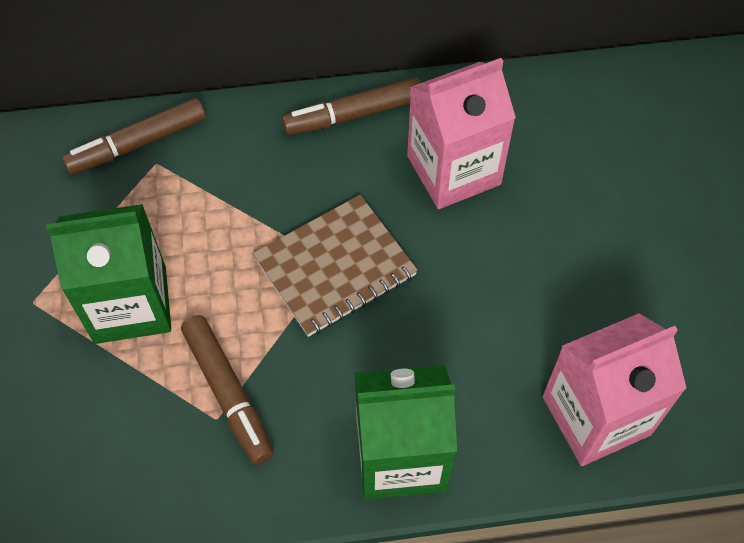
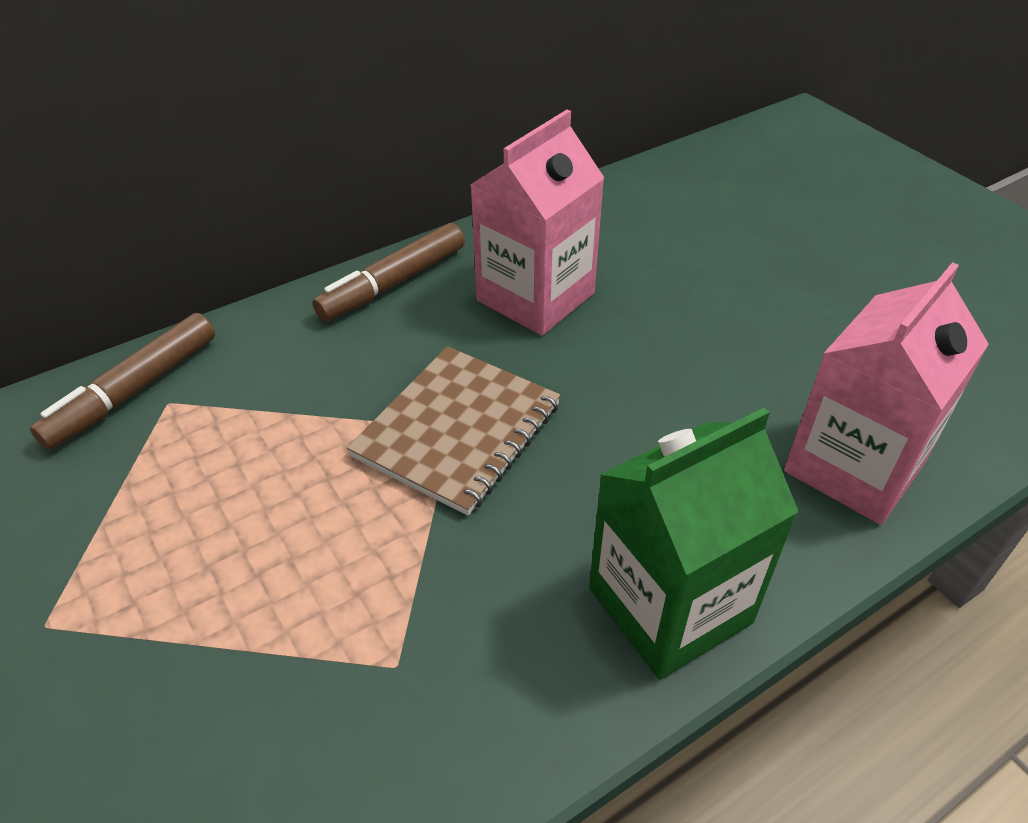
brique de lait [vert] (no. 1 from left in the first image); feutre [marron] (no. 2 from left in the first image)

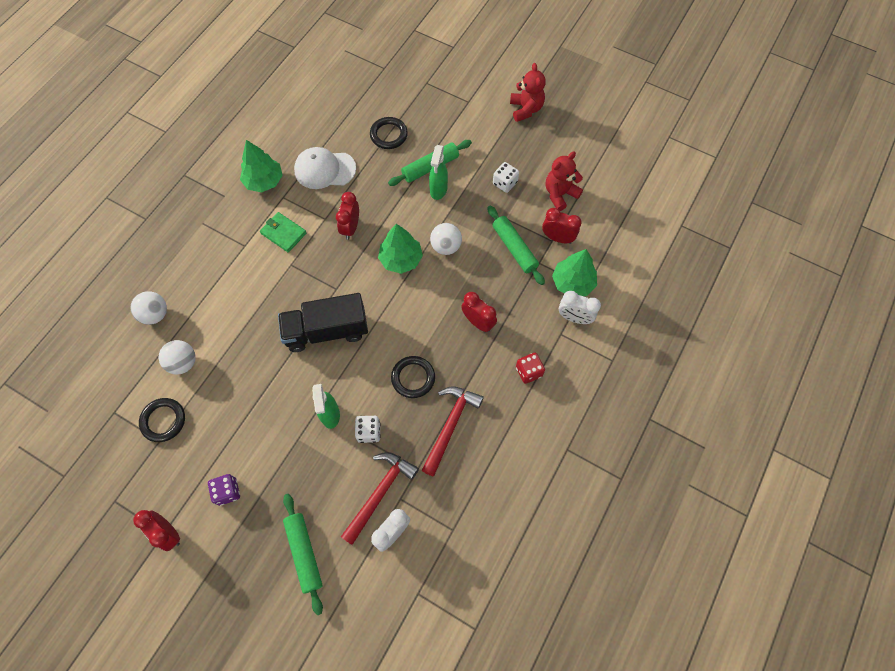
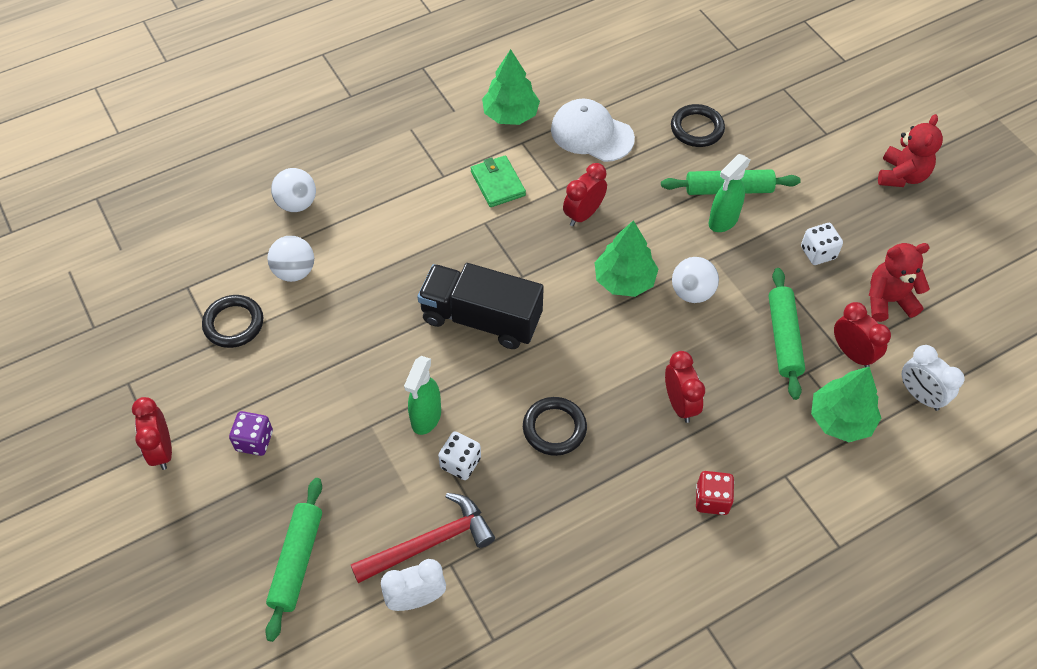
marteau [rouge] (no. 2 from left in the first image); réveil [blanc] (no. 2 from left)

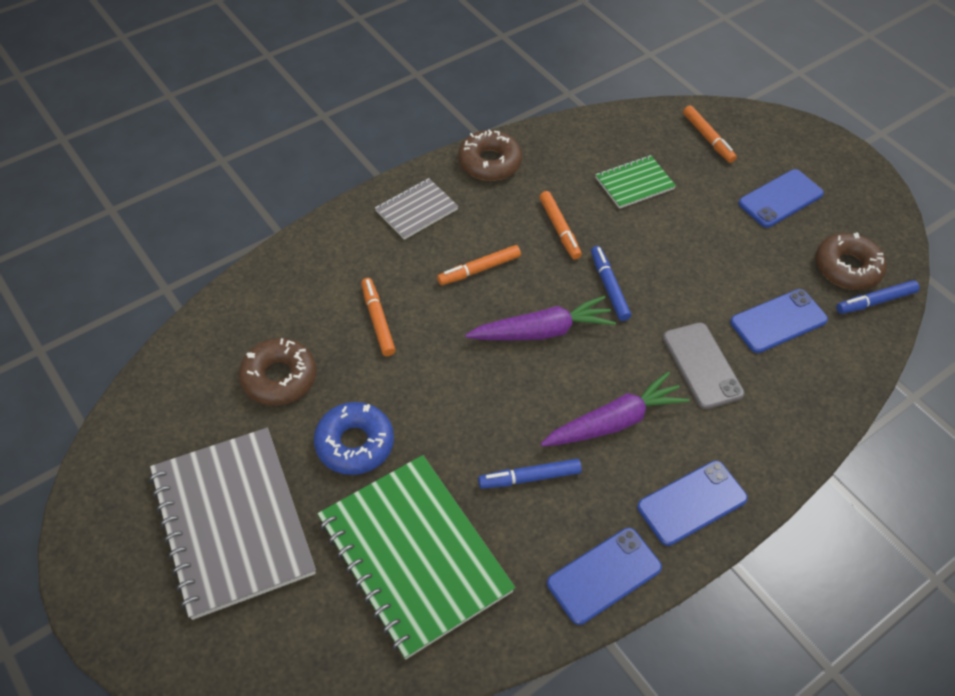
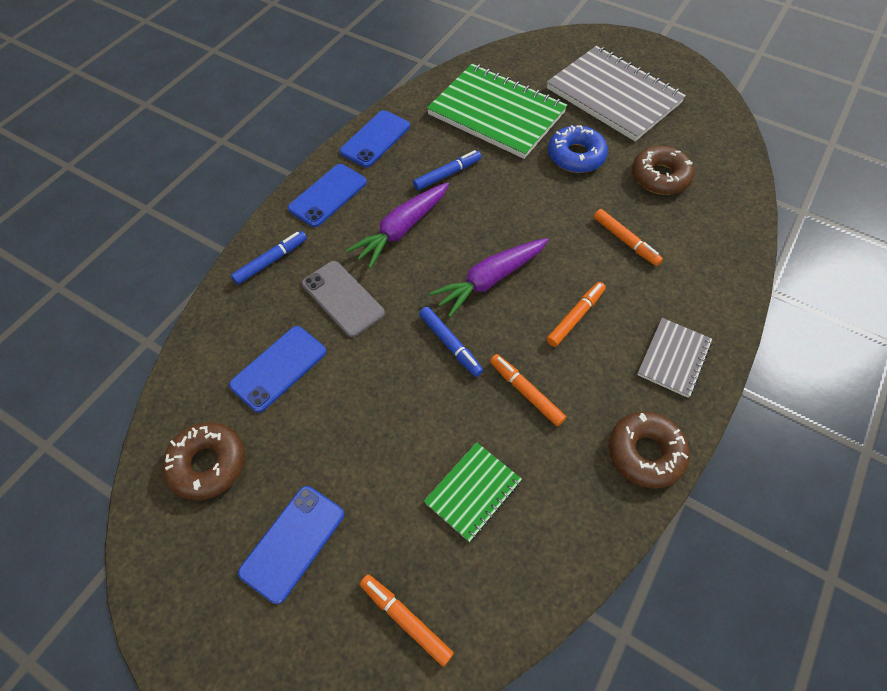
feutre [bleu] (no. 1 from left)

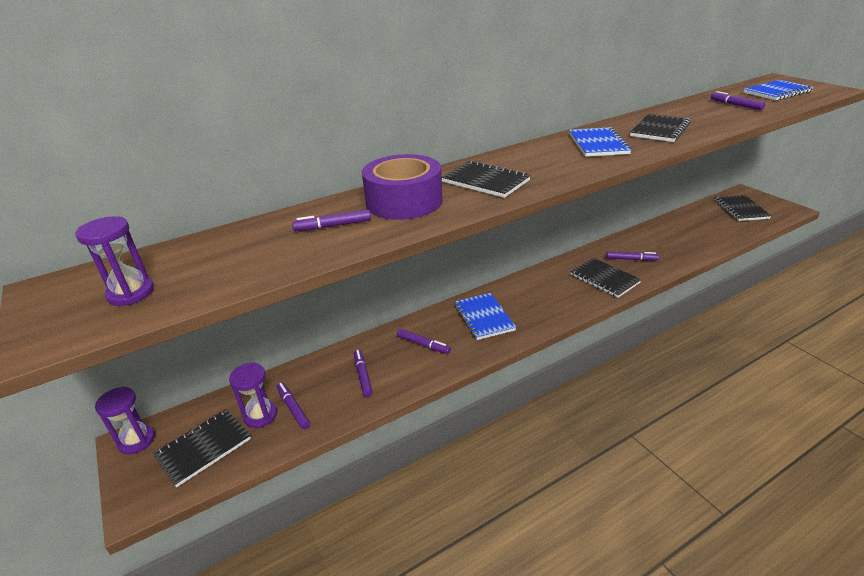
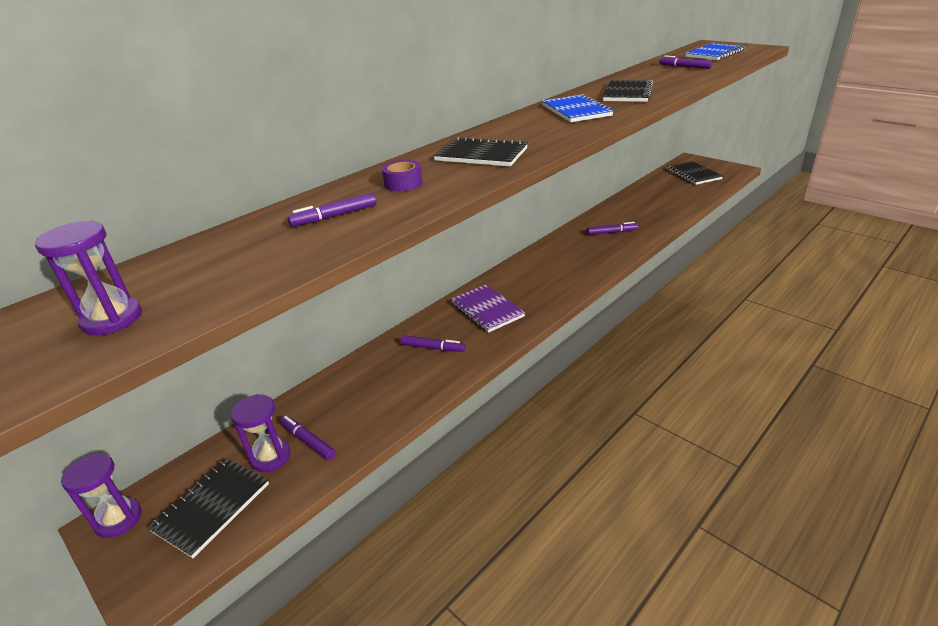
feutre [violet] (no. 3 from left in the first image); ruban adhésif [violet]; carnet [violet]; carnet [noir] (no. 3 from left in the first image)

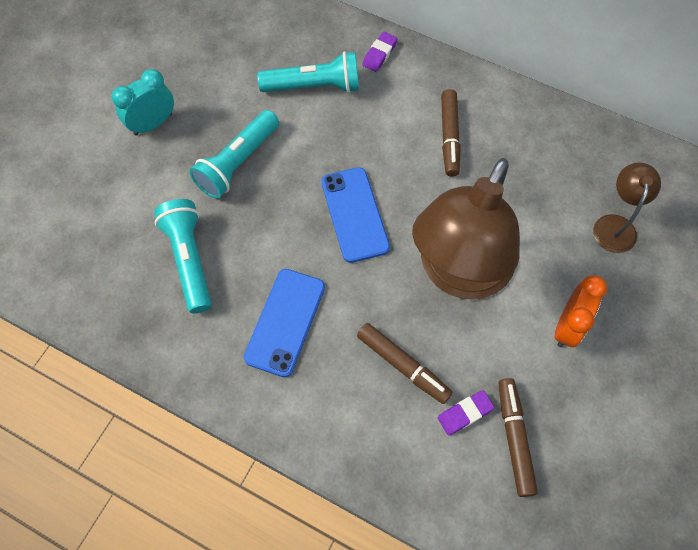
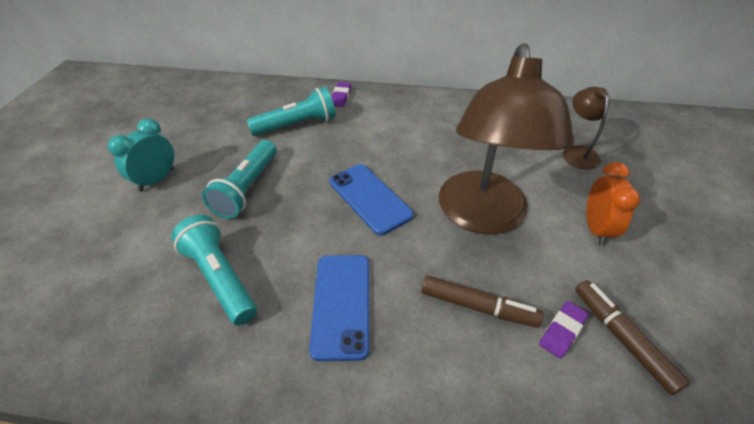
feutre [marron] (no. 2 from left in the first image)

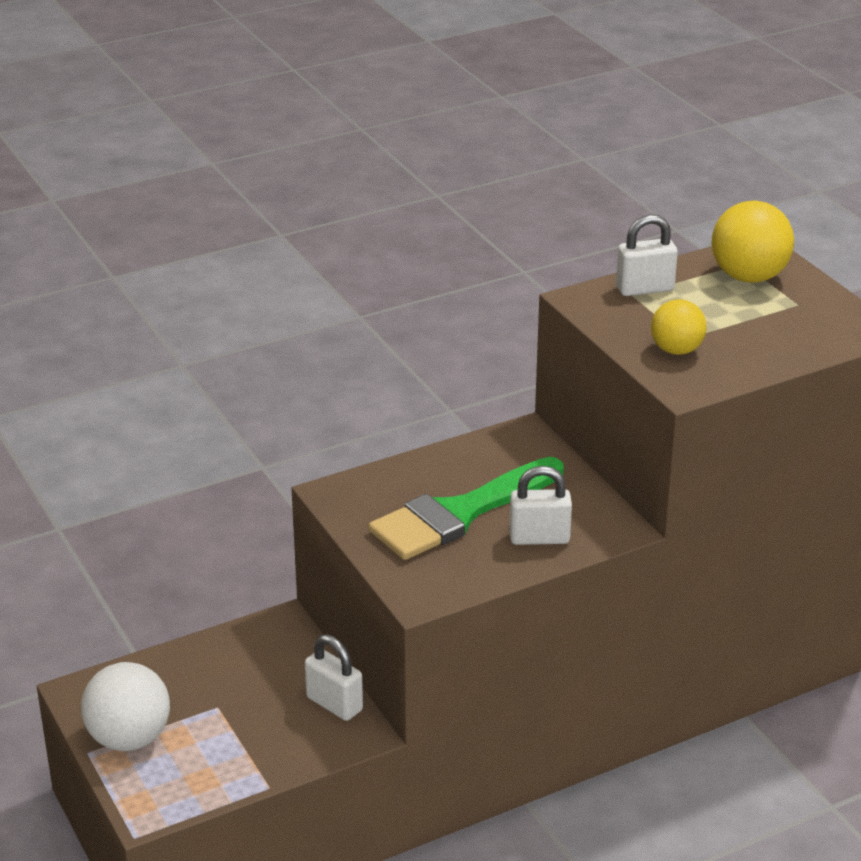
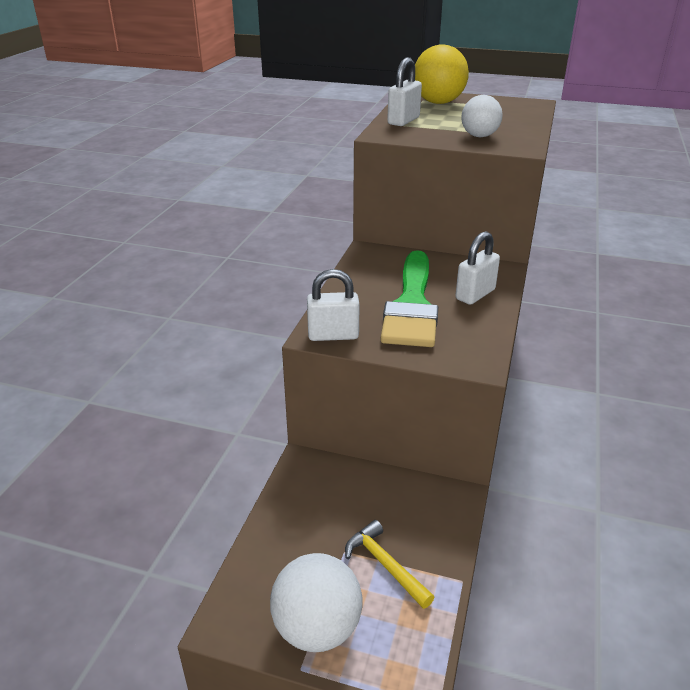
cadenas [blanc] (no. 1 from left); balle [blanc] (no. 2 from left); marteau [jaune]

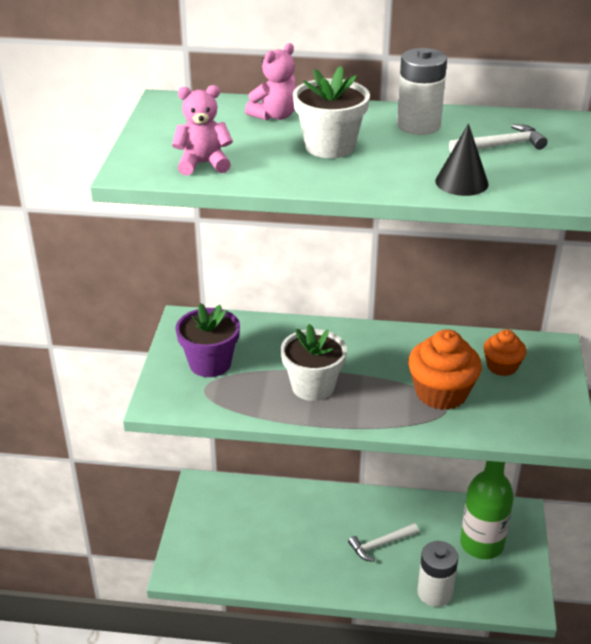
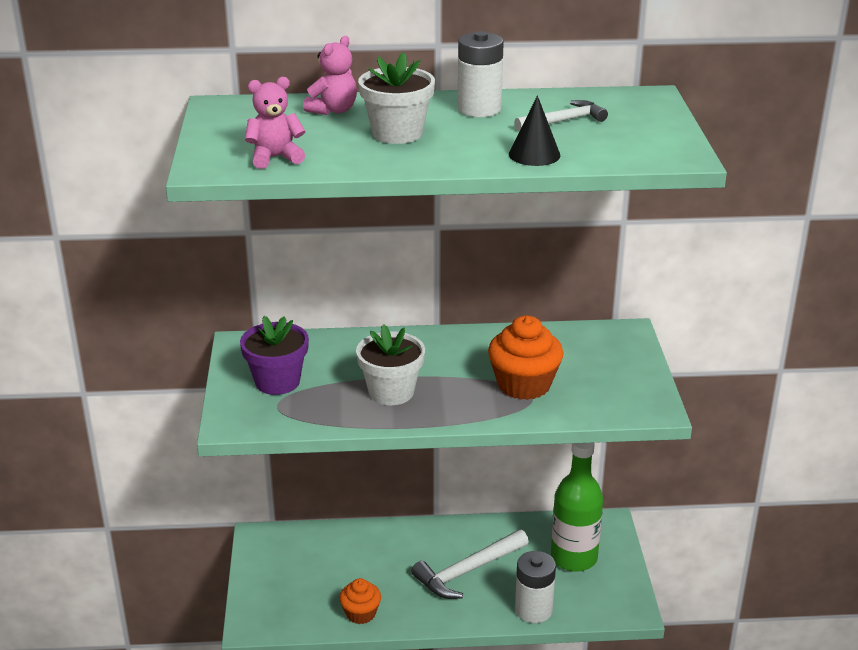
marteau [blanc] (no. 1 from left); muffin [orange] (no. 1 from left)

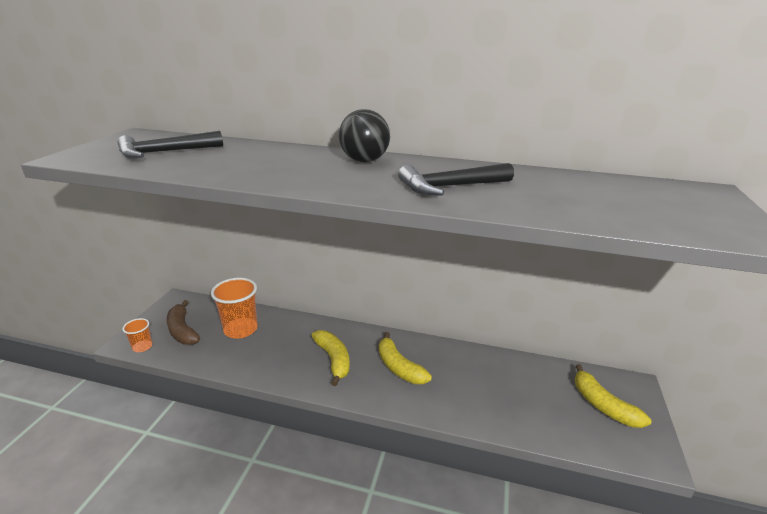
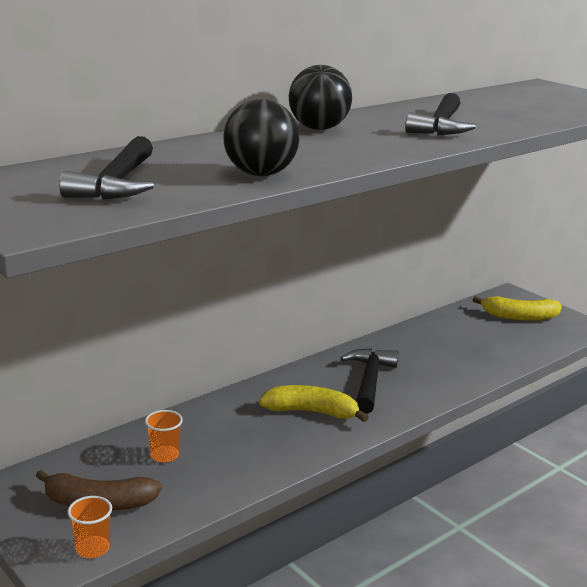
gobelet [orange] (no. 2 from left); marteau [noir] (no. 2 from left); balle [noir] (no. 1 from left)

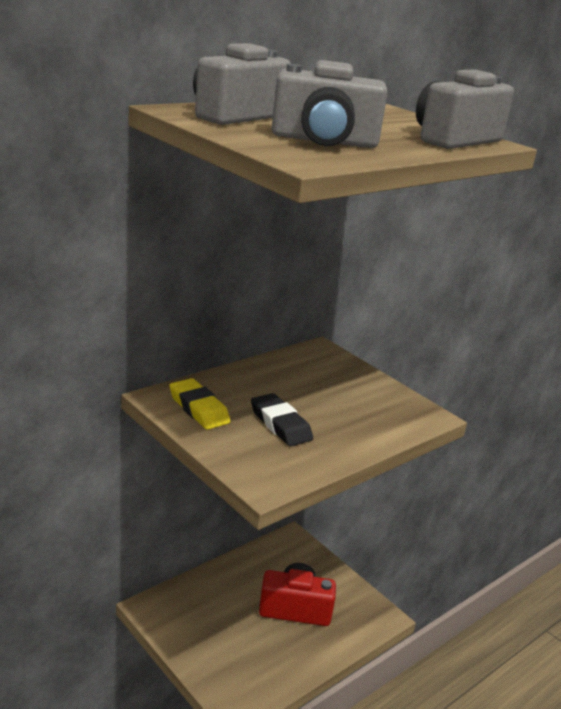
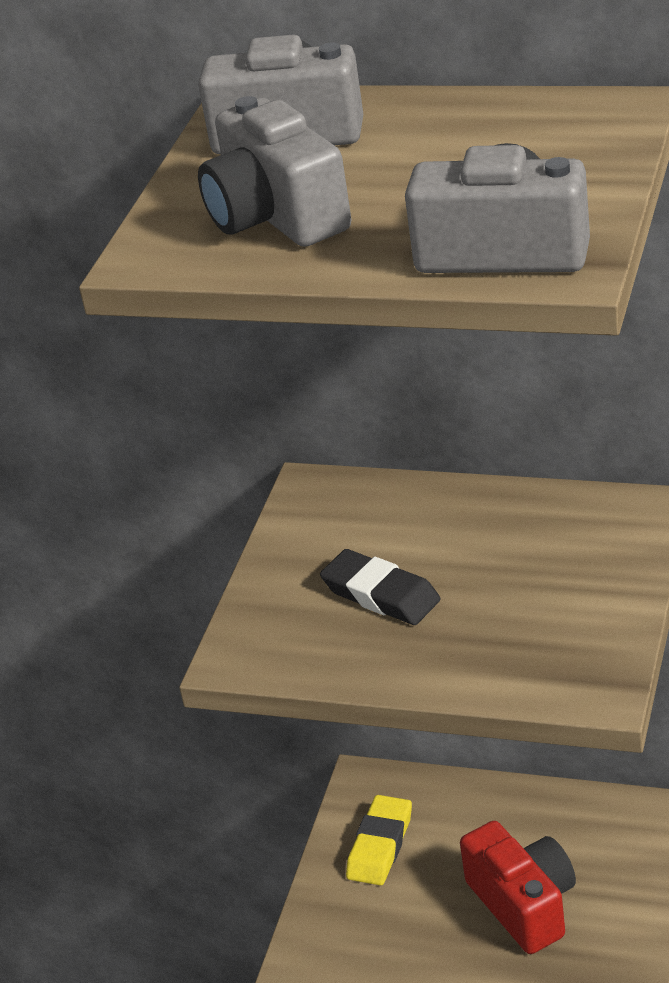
gomme [jaune]; gomme [noir]

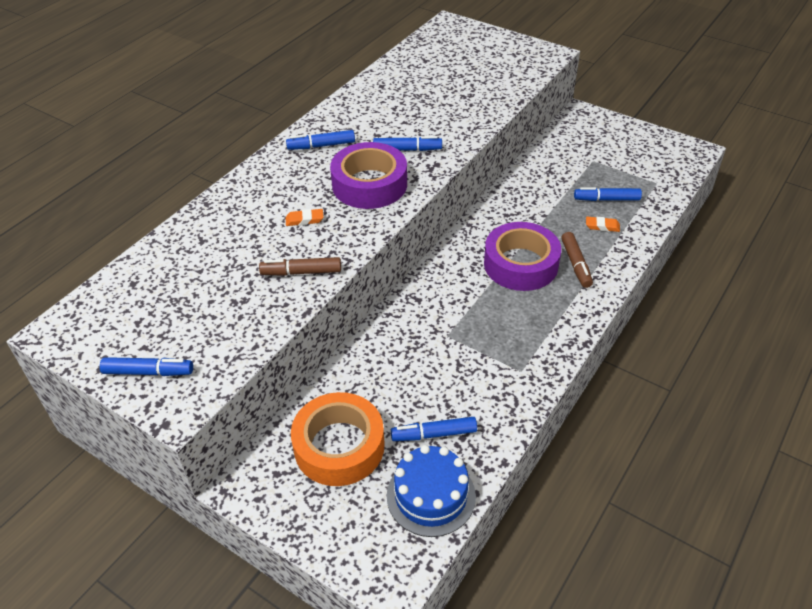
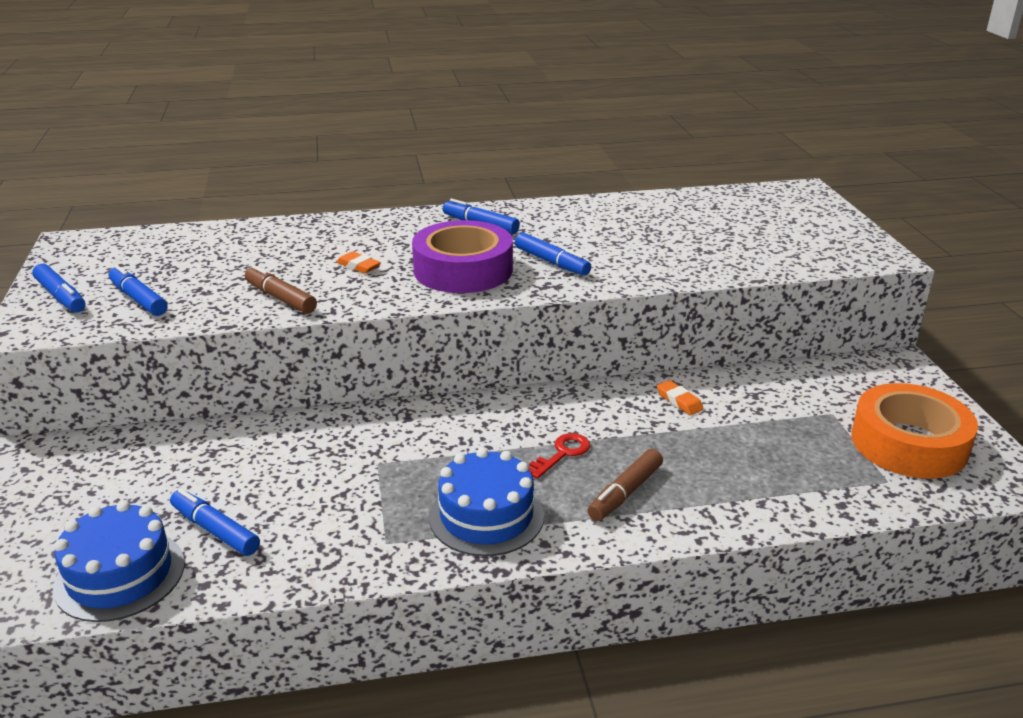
ruban adhésif [orange]; clé [rouge]; feutre [bleu] (no. 2 from left); gomme [orange] (no. 2 from left); gâteau [bleu] (no. 2 from left)

